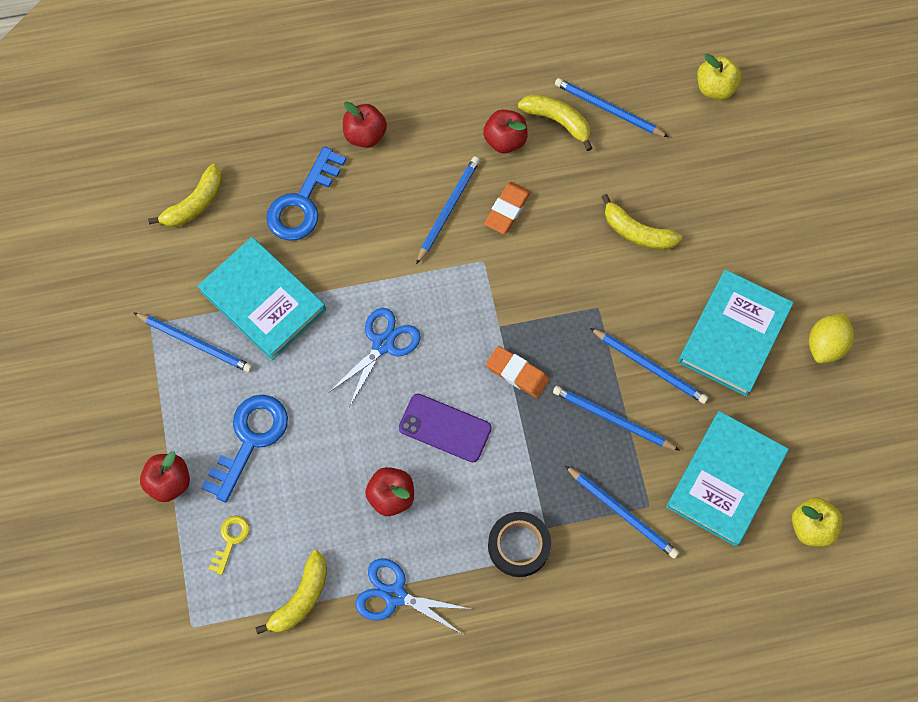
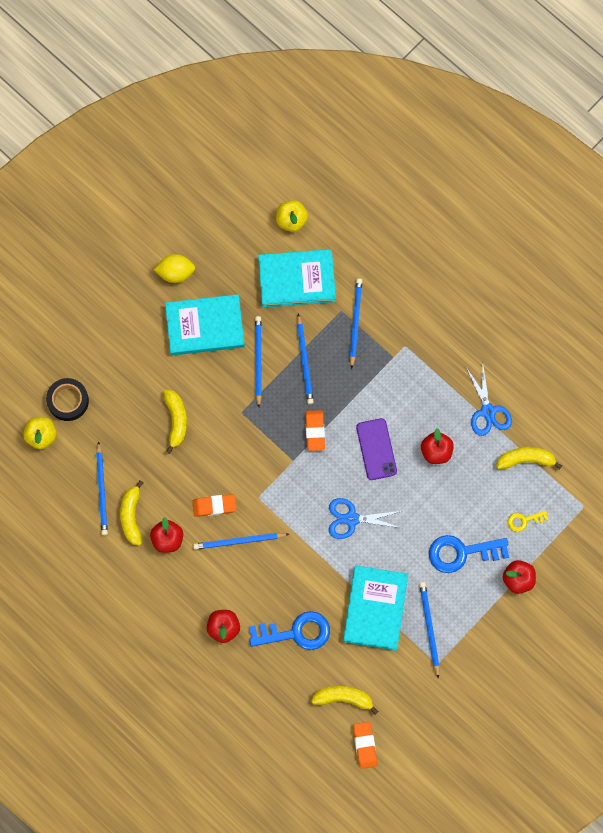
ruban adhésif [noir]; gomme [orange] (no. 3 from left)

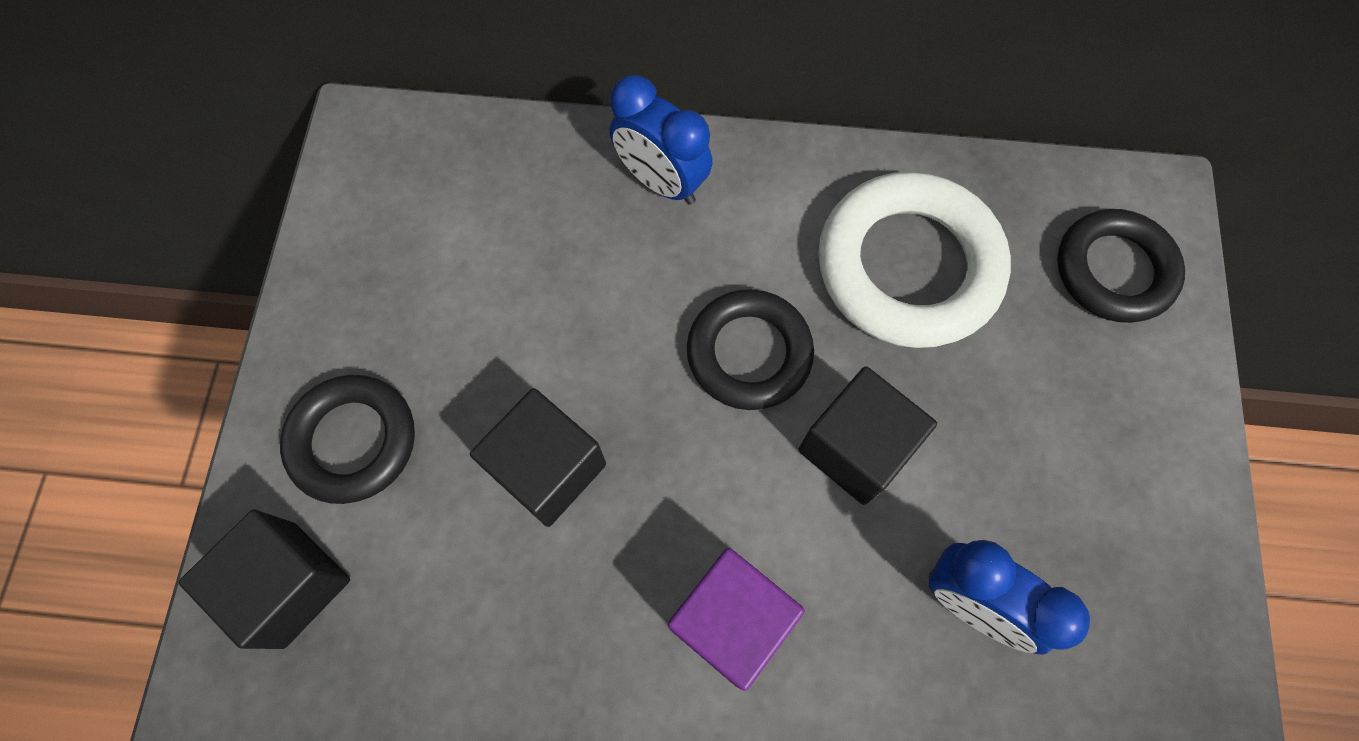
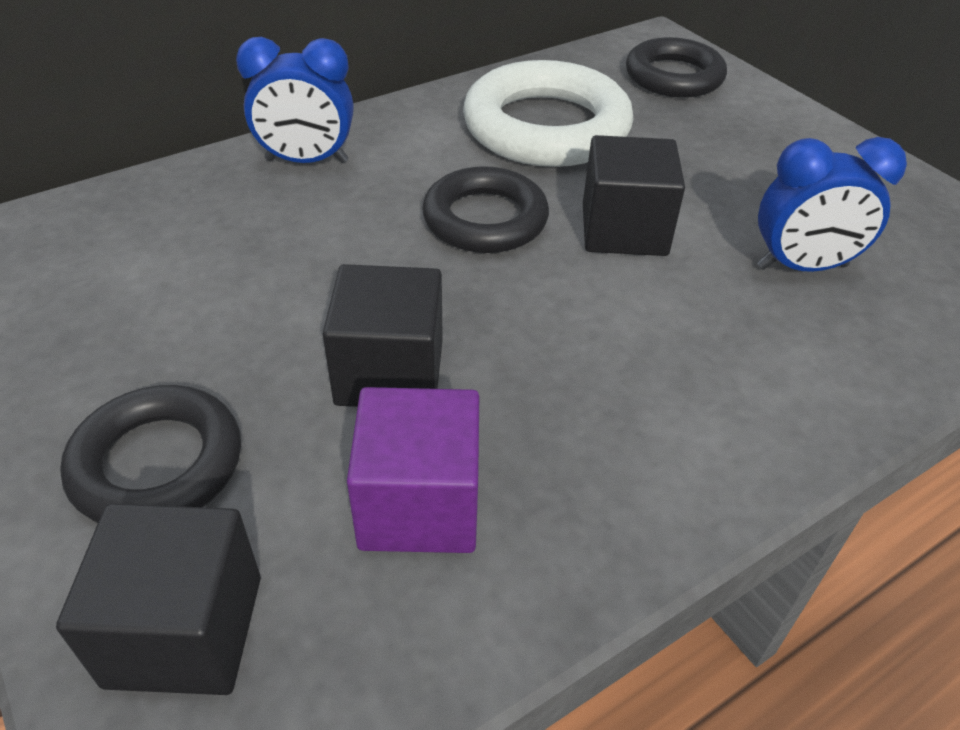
cube [violet]

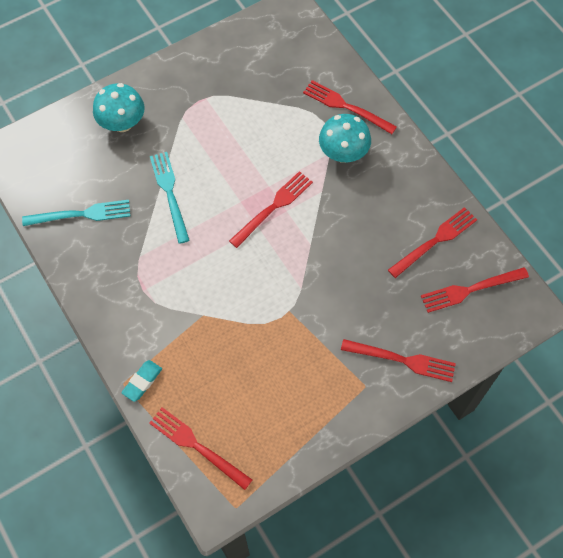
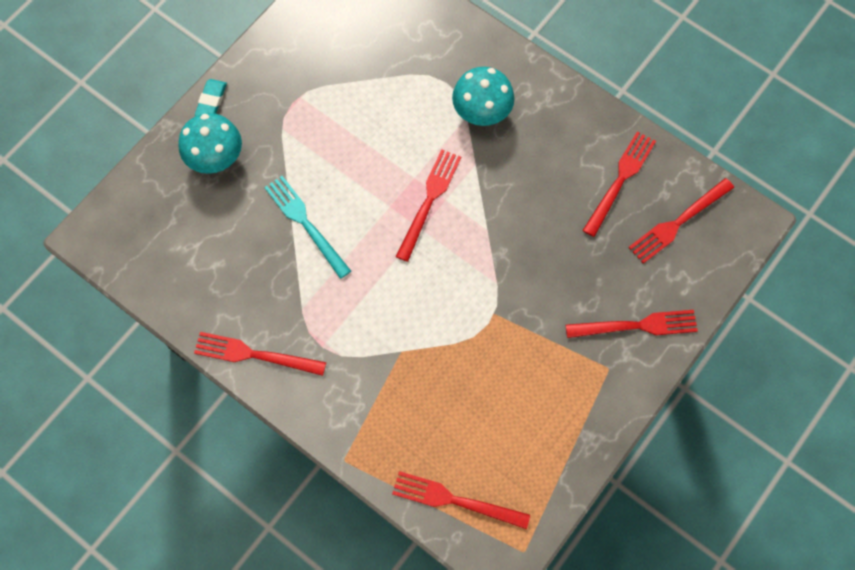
fourchette [turquoise] (no. 1 from left in the first image); gomme [turquoise]; fourchette [rouge] (no. 1 from left)

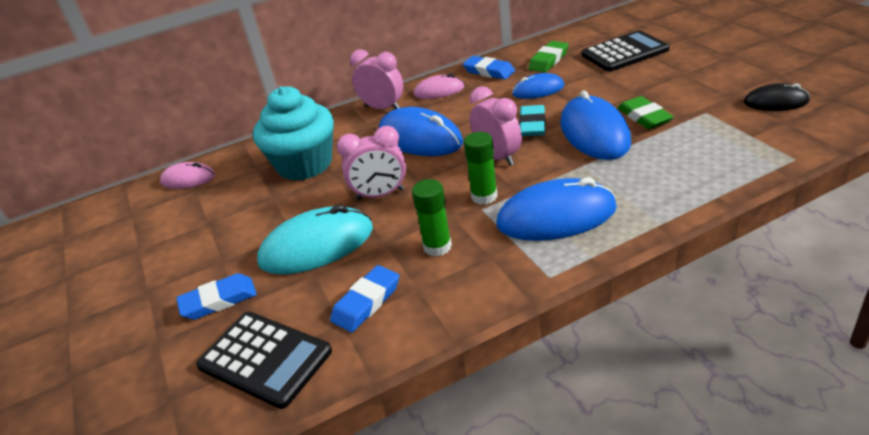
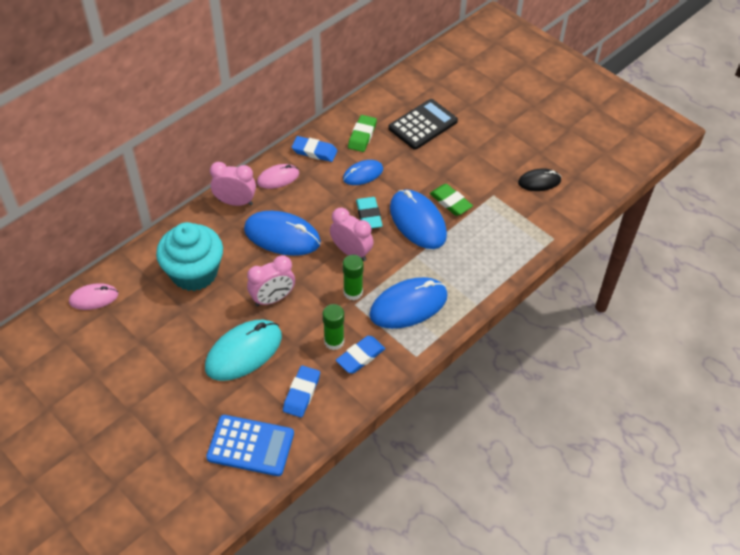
gomme [bleu] (no. 3 from left); calculatrice [bleu]

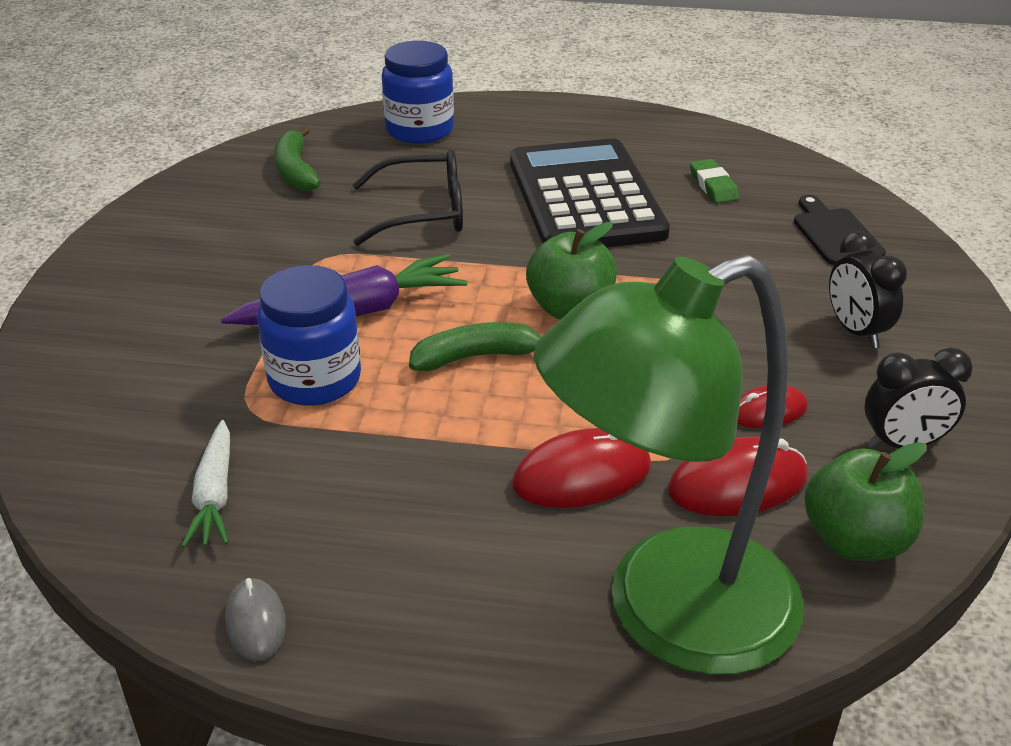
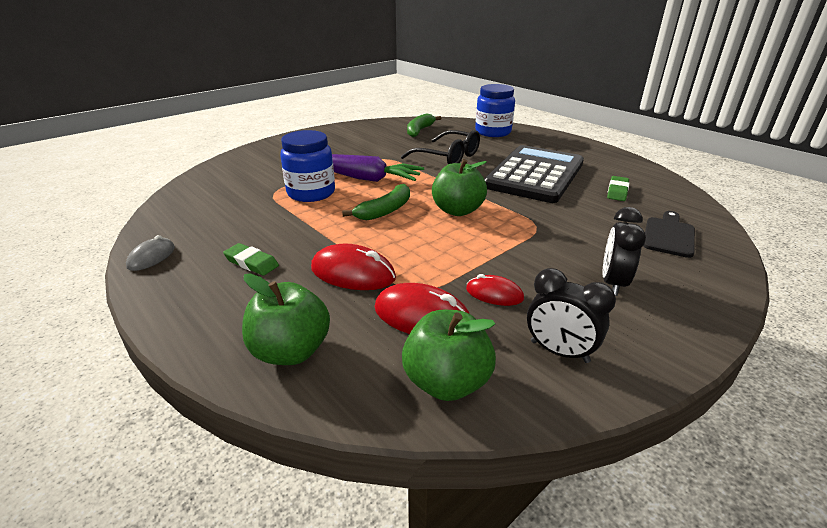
carotte [blanc]; banane [vert] (no. 1 from left); pomme [vert] (no. 1 from left); gomme [vert] (no. 1 from left)

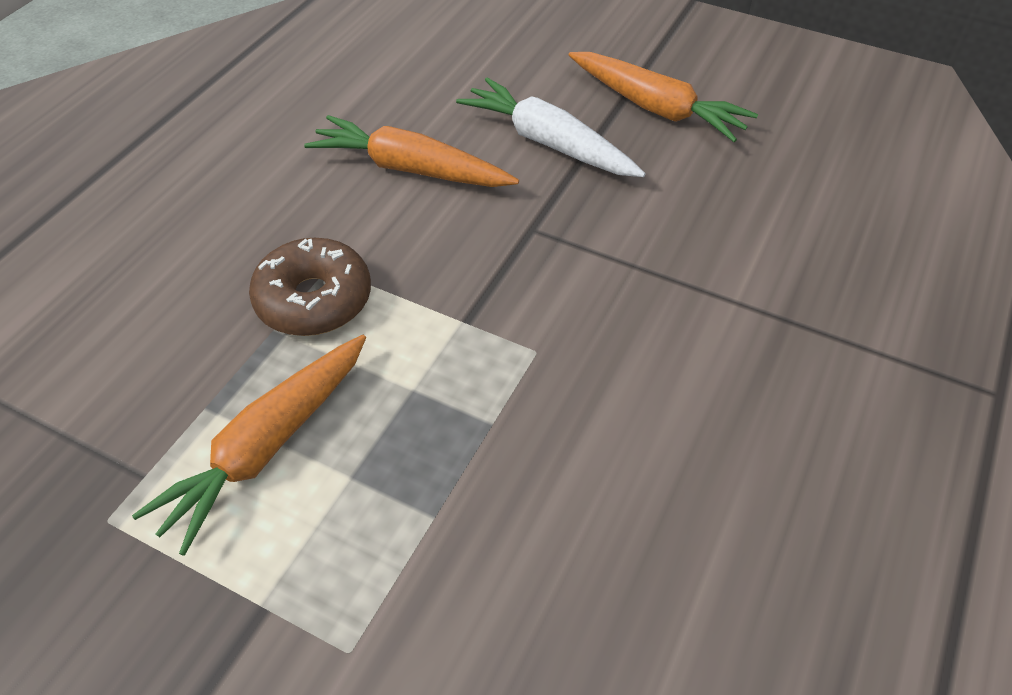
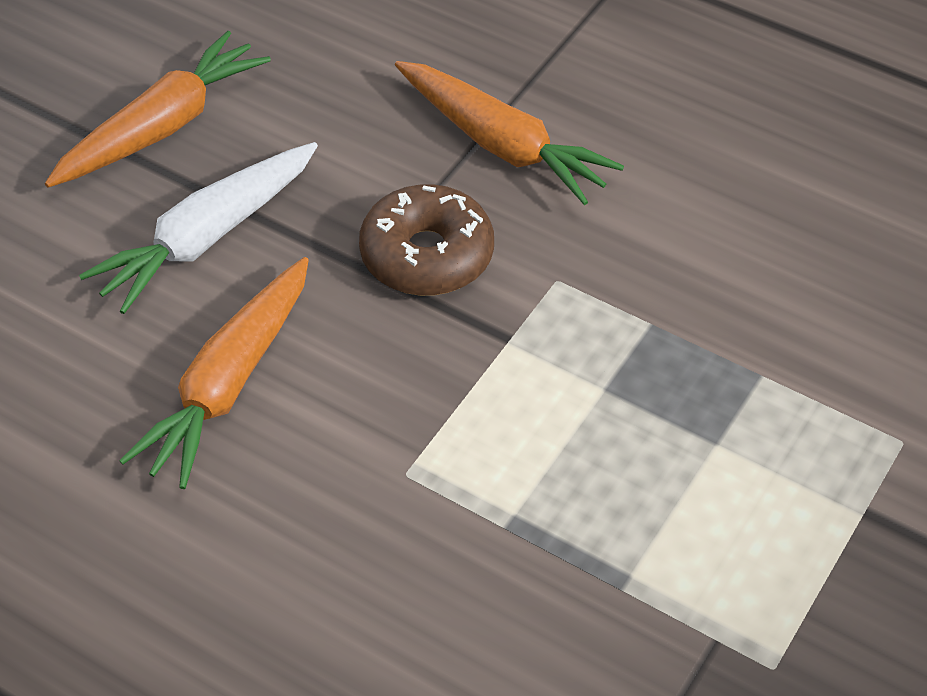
carotte [orange] (no. 3 from left); beignet [marron]

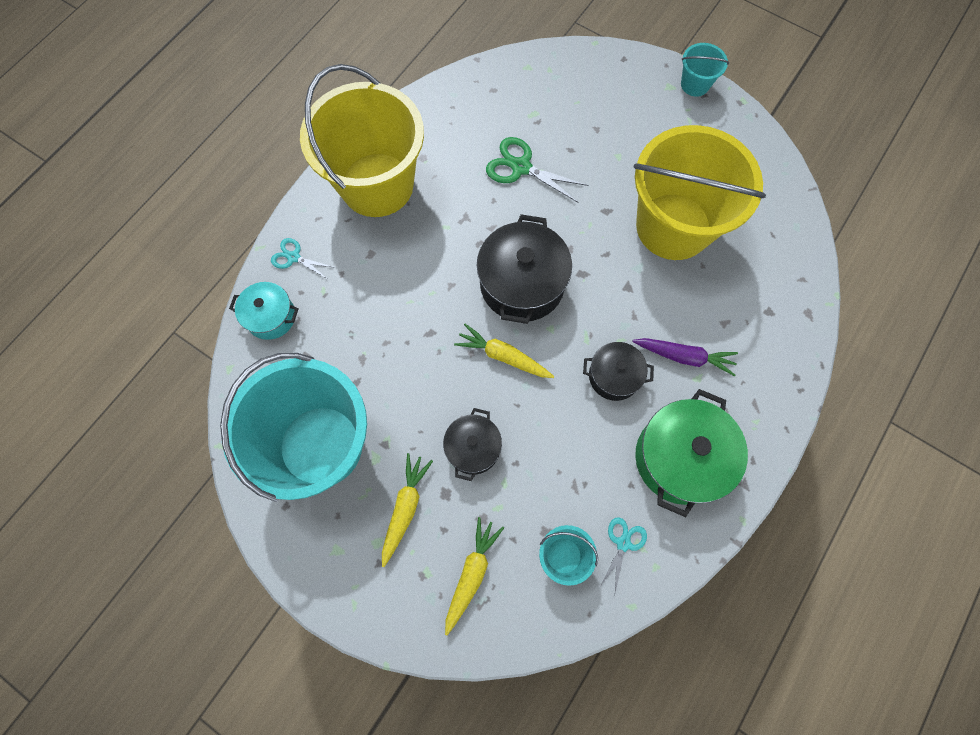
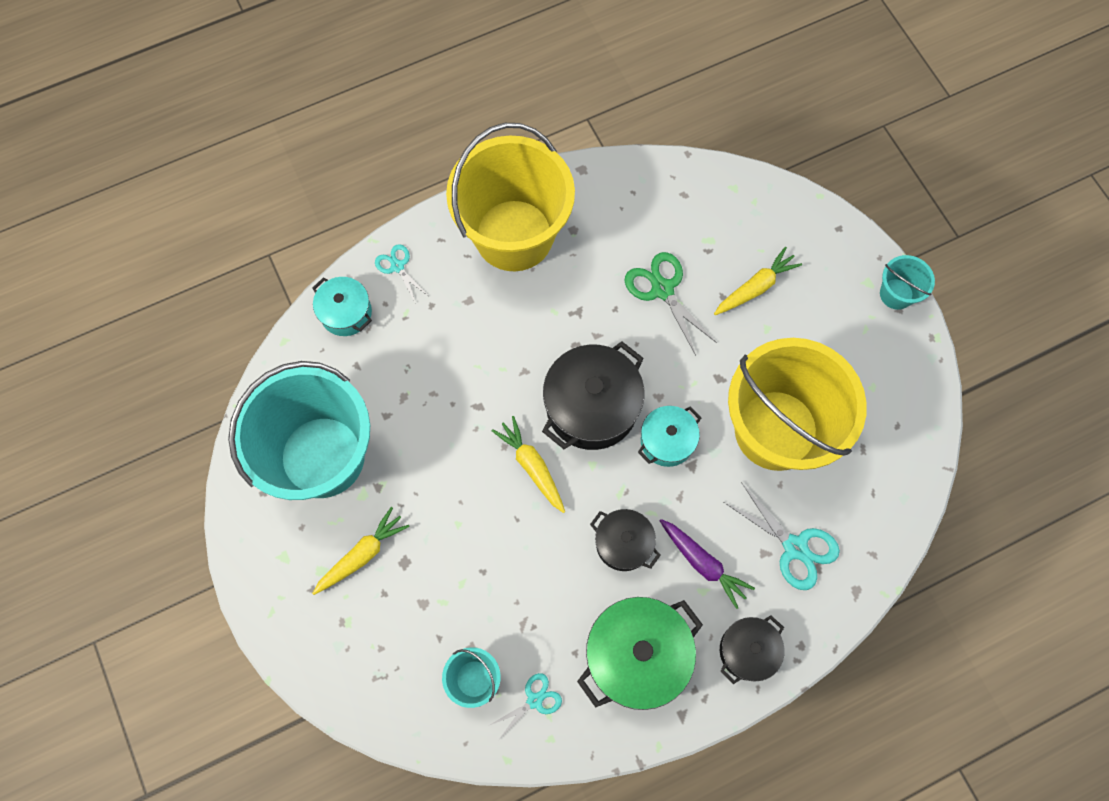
marmite [noir] (no. 3 from left); carotte [jaune] (no. 3 from left); marmite [turquoise] (no. 2 from left); ciseaux [turquoise] (no. 3 from left)

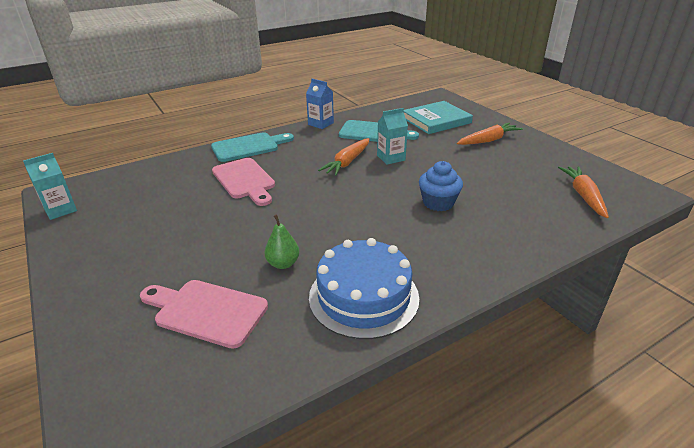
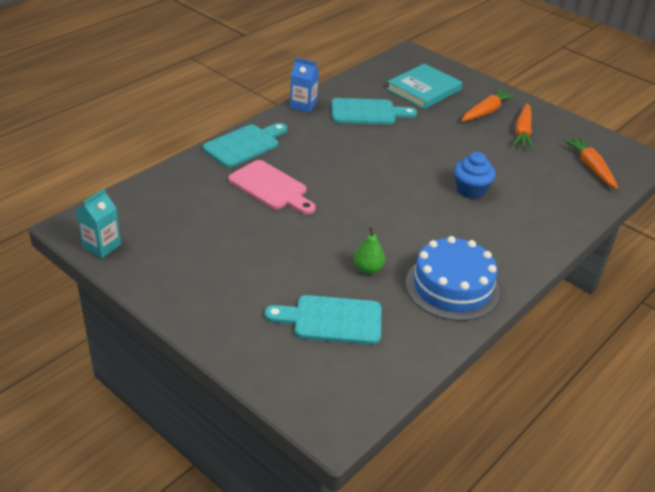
planche à découper [turquoise] (no. 2 from left); carotte [orange] (no. 2 from left); brique de lait [turquoise] (no. 2 from left in the first image)

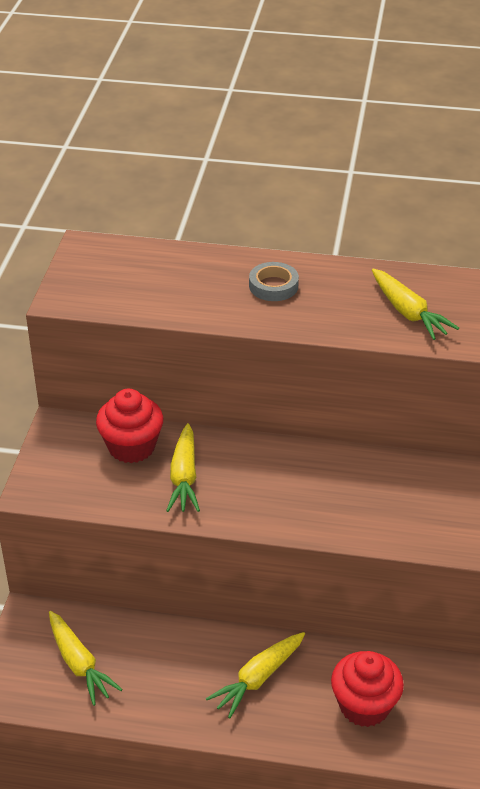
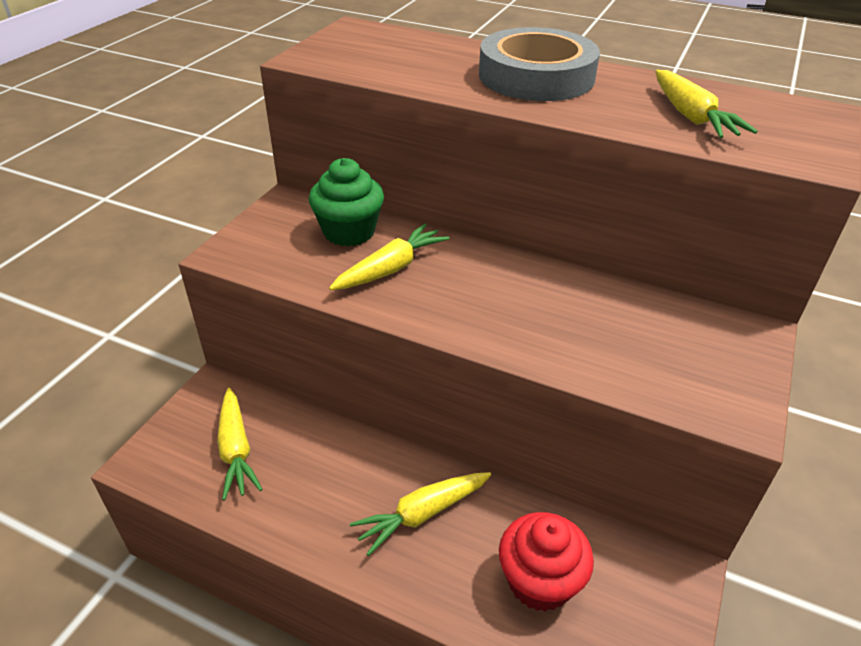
muffin [vert]; carotte [jaune] (no. 2 from left); ruban adhésif [gris]

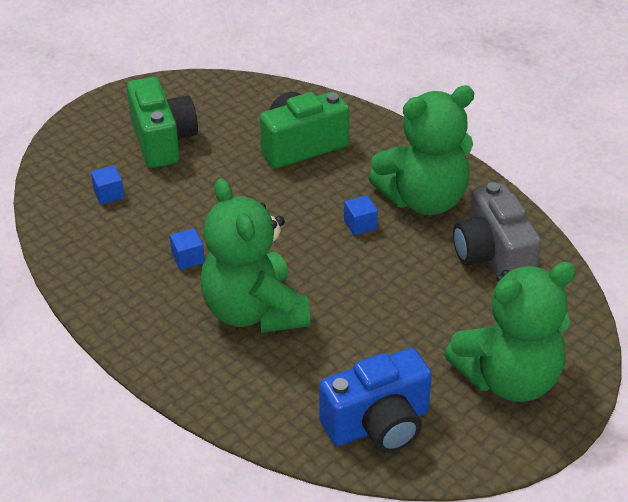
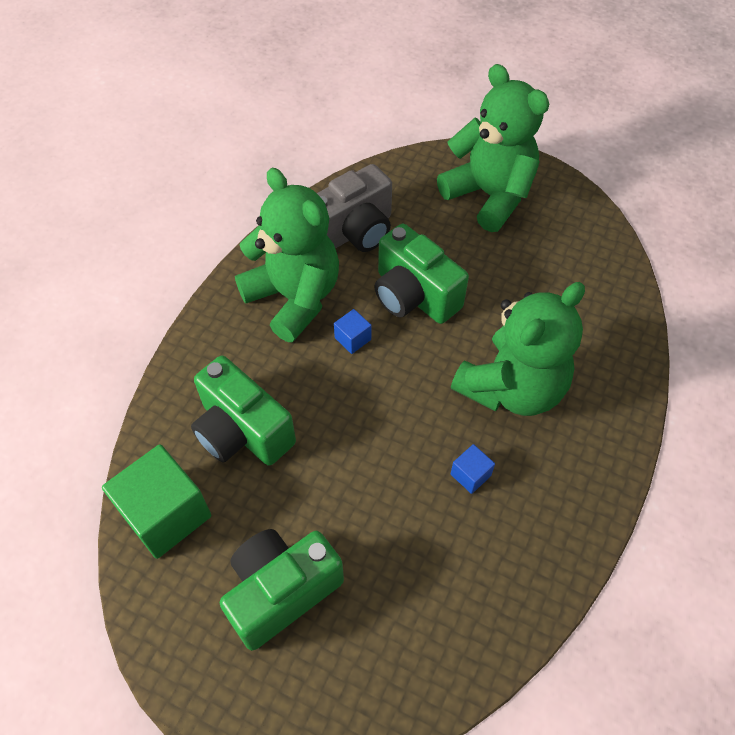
cube [bleu] (no. 1 from left in the first image); appareil photo [bleu]; cube [vert]; appareil photo [vert] (no. 3 from left)

